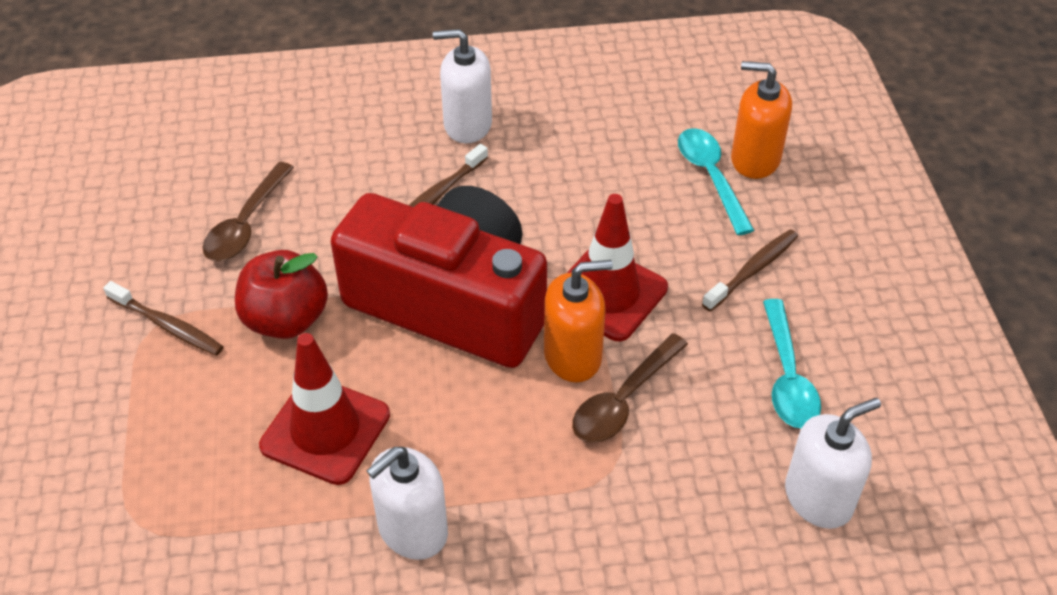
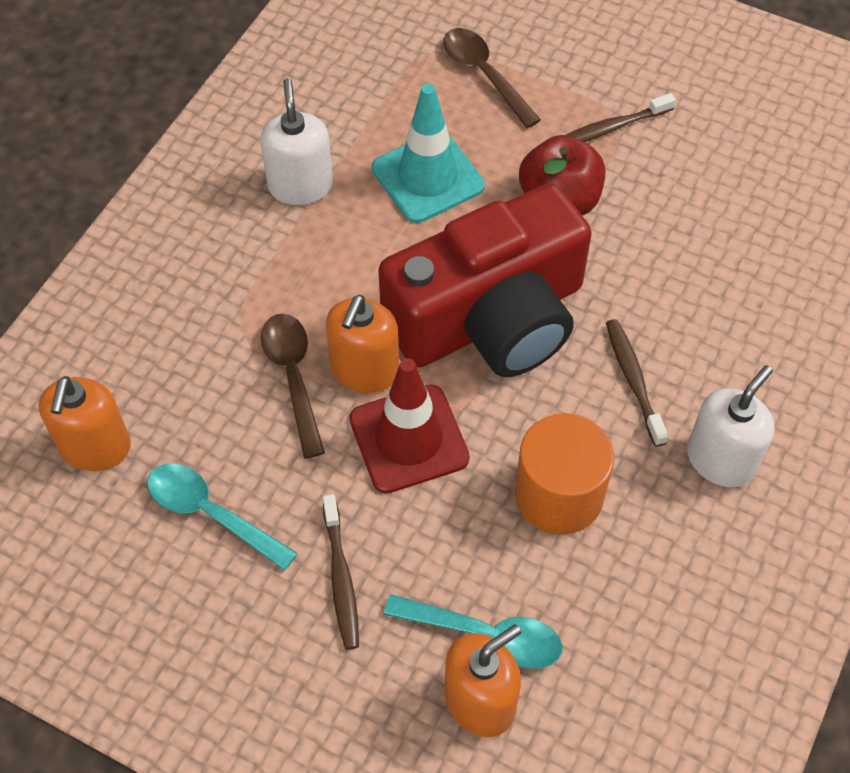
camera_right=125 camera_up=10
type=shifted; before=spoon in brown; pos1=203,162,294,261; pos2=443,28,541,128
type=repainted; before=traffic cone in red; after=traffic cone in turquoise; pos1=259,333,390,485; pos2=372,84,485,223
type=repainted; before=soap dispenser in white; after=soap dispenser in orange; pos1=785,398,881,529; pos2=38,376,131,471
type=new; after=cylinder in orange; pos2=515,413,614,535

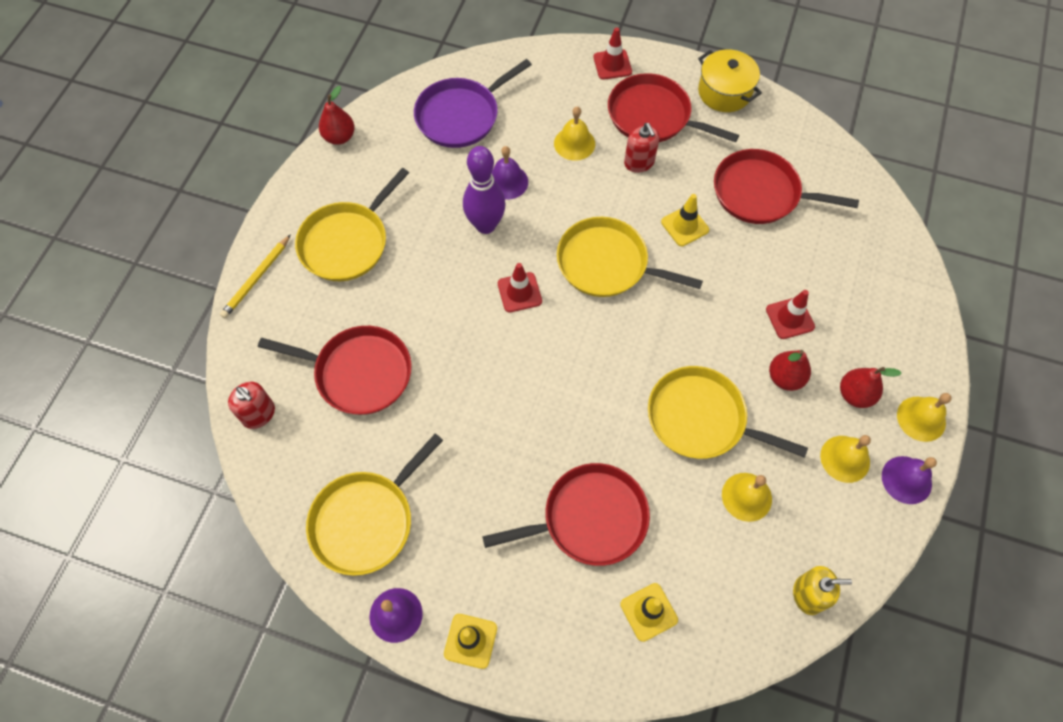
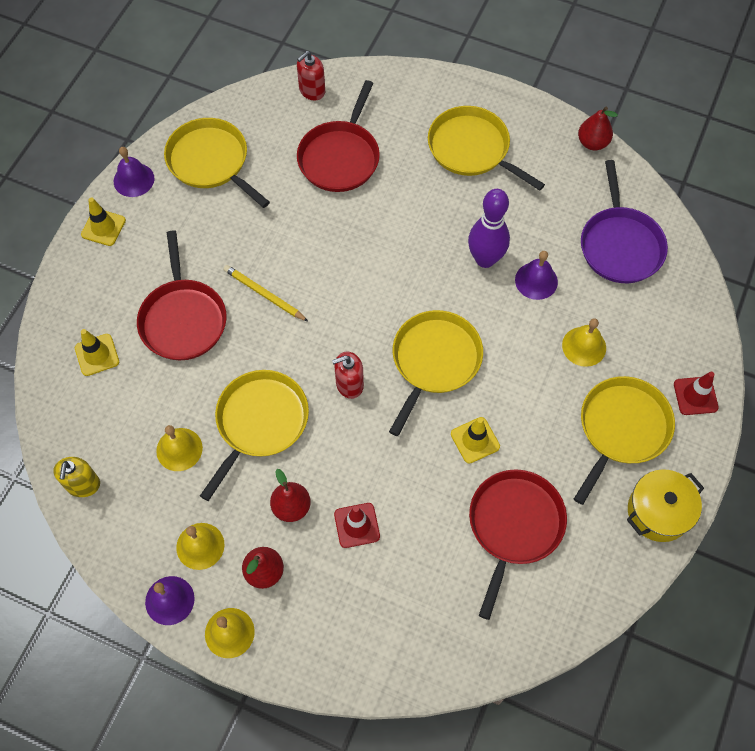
camera_right=95 camera_up=0
type=rotated; before=pan in purple; pos1=414,59,532,148; pos2=581,160,668,283; turn=-150
type=repainted; before=pan in red; after=pan in yellow; pos1=608,73,739,142; pos2=574,376,675,505
type=shifted; before=soap dispenser in red; pos1=624,123,660,173; pos2=332,352,364,399
type=shifted; before=pencil in yellow; pos1=220,234,291,319; pos2=223,265,308,321
type=gone; before=traffic cone in red; pos1=498,263,542,313

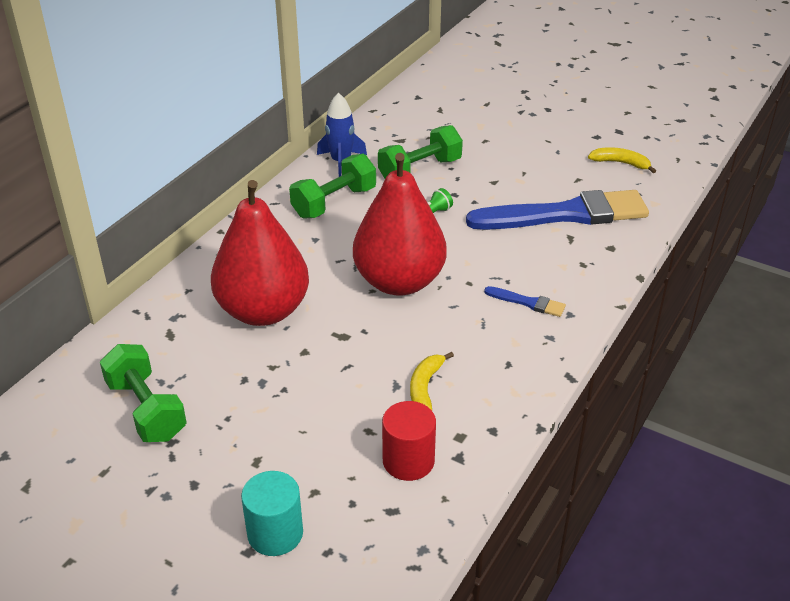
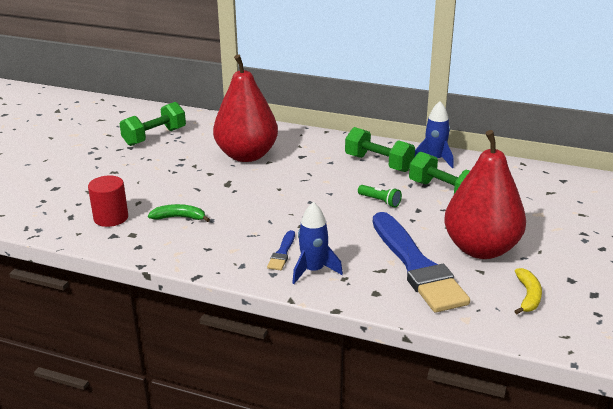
camera_right=80 camera_up=-10
type=shifted; before=pear in red; pos1=353,153,447,296; pos2=444,130,526,259
type=repainted; before=banana in yellow; after=banana in green; pos1=410,352,454,410; pos2=148,204,210,222
type=gone; before=cylinder in turquoise; pos1=241,471,303,556
type=new; after=rocket in blue; pos2=292,202,343,284

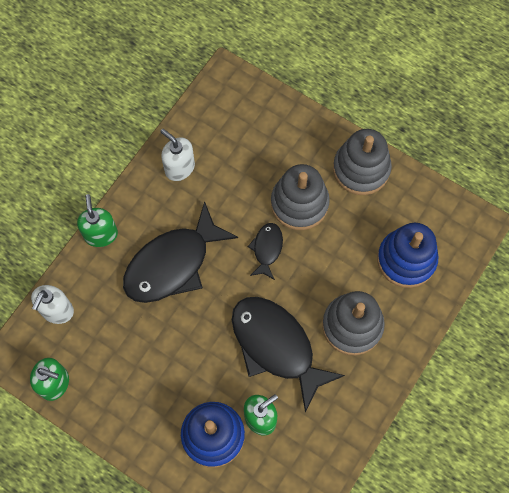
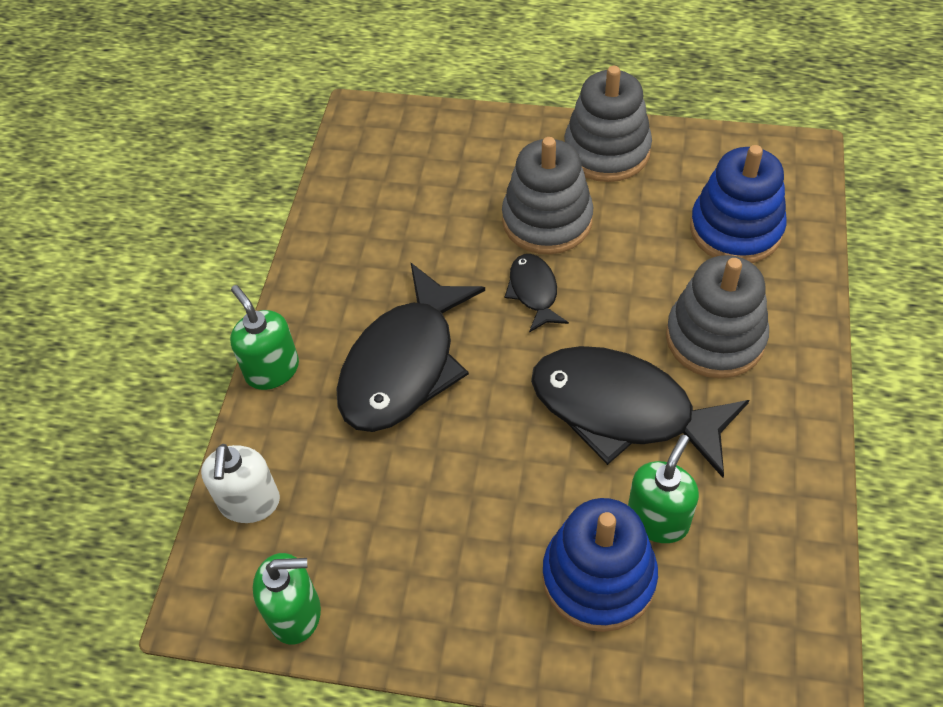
camera_right=-20 camera_up=-15
type=gone; before=soap dispenser in white; pos1=160,129,195,181

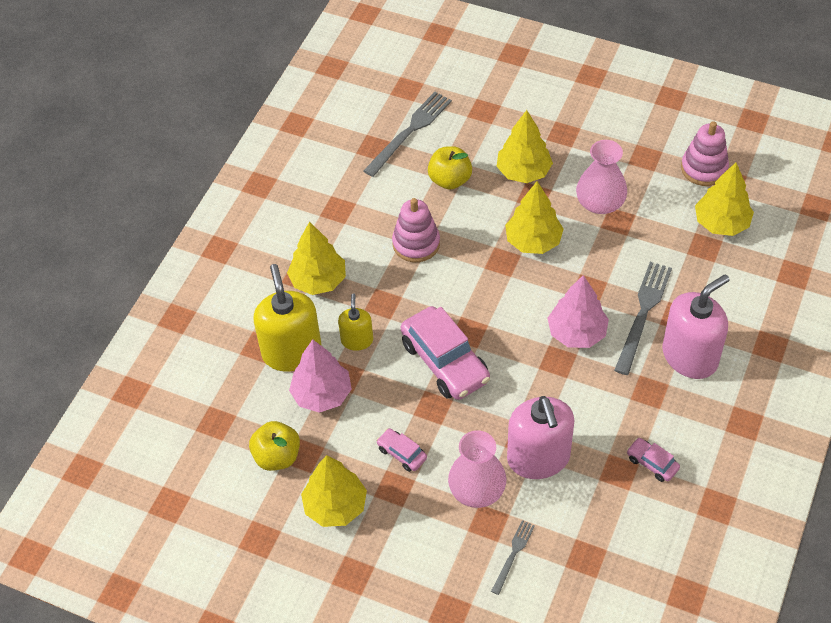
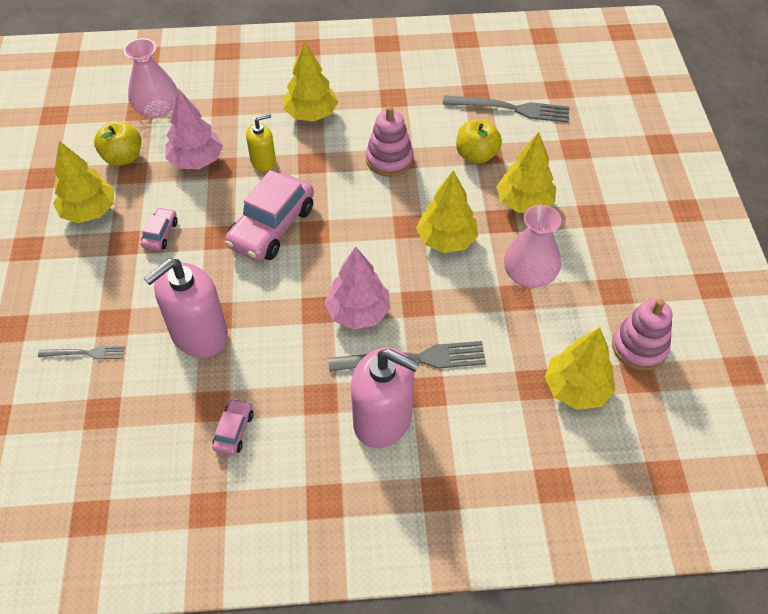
camera_right=60 camera_up=0
type=gone; before=soap dispenser in yellow; pos1=254,264,322,371
type=shifted; before=vase in pink; pos1=448,430,506,508; pos2=124,38,178,118

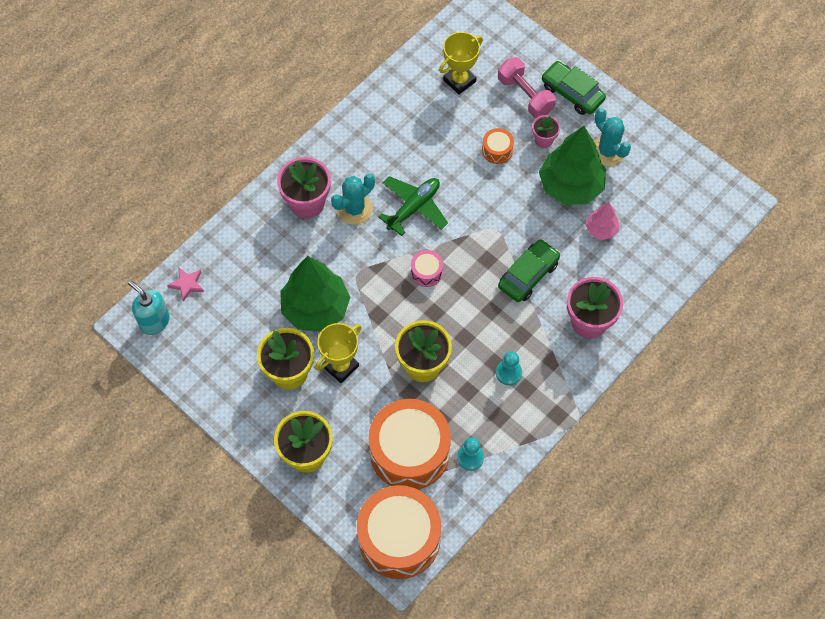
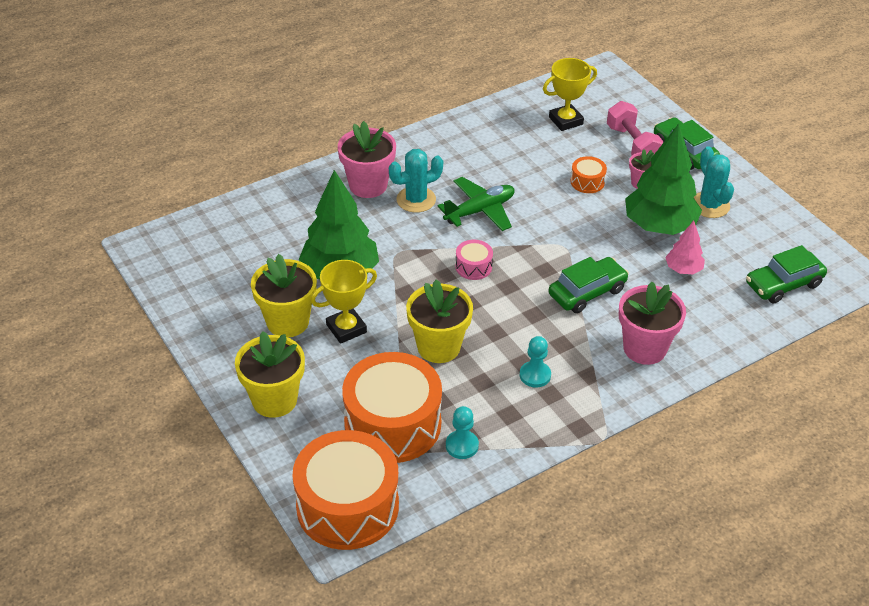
camera_right=15 camera_up=-20
type=gone; before=star in pink; pos1=167,268,204,302
type=gone; before=soap dispenser in turquoise; pos1=128,281,170,335
type=new; after=car in green; pos2=746,245,827,304

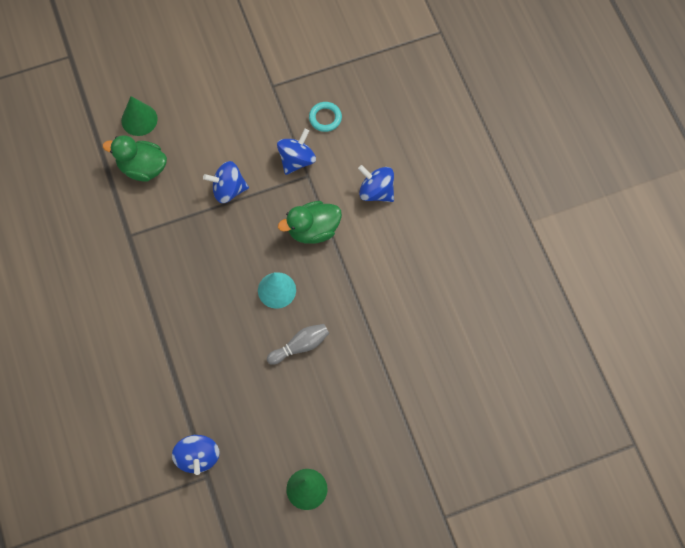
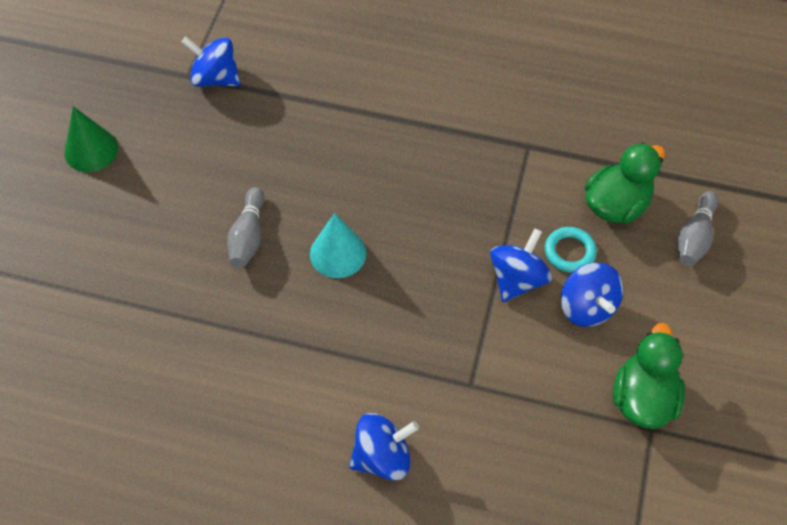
camera_right=125 camera_up=-10
type=swapped; before=cone in green; after=bowling pin in grey; pos1=121,96,158,136; pos2=677,191,719,267
type=shifted; before=ring in turquoise; pos1=309,102,342,132; pos2=545,227,597,273
type=shifted; before=spinning top in blue; pos1=277,129,316,175; pos2=561,263,623,327
type=shifted; before=duck in green; pos1=278,201,342,244; pos2=613,323,685,429

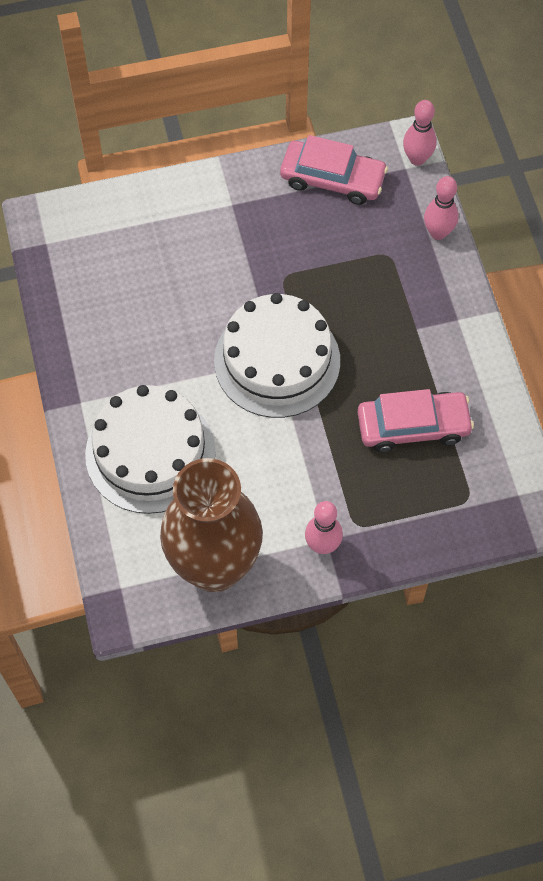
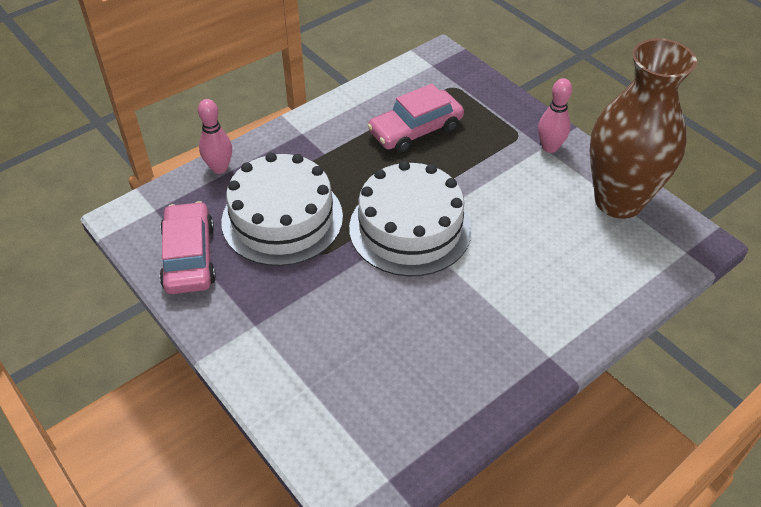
camera_right=-115 camera_up=-15
type=gone; before=bowling pin in pink; pos1=403,100,437,166
type=shifted; before=cake in white; pos1=85,385,216,514; pos2=221,153,343,266
type=rotated; before=car in pink; pos1=358,389,474,452; pos2=367,84,464,153; turn=-90

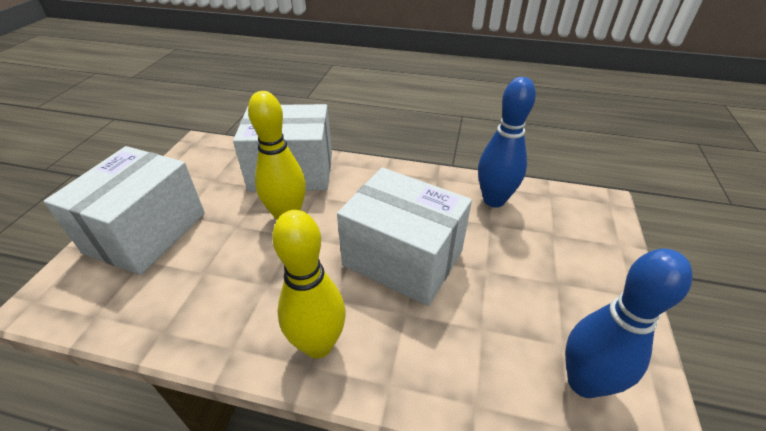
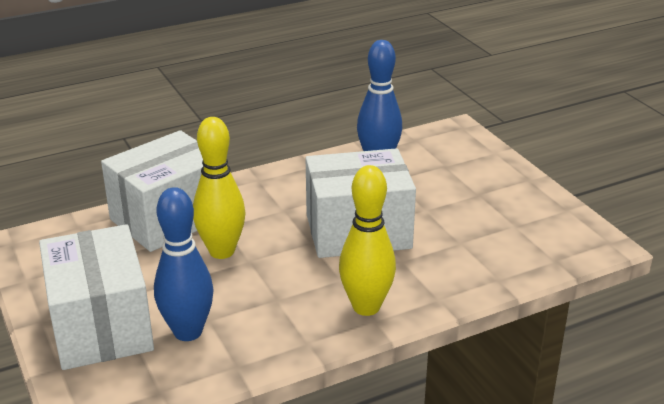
camera_right=-40 camera_up=-10
type=shifted; before=bowling pin in blue; pos1=565,249,693,398; pos2=154,187,214,341

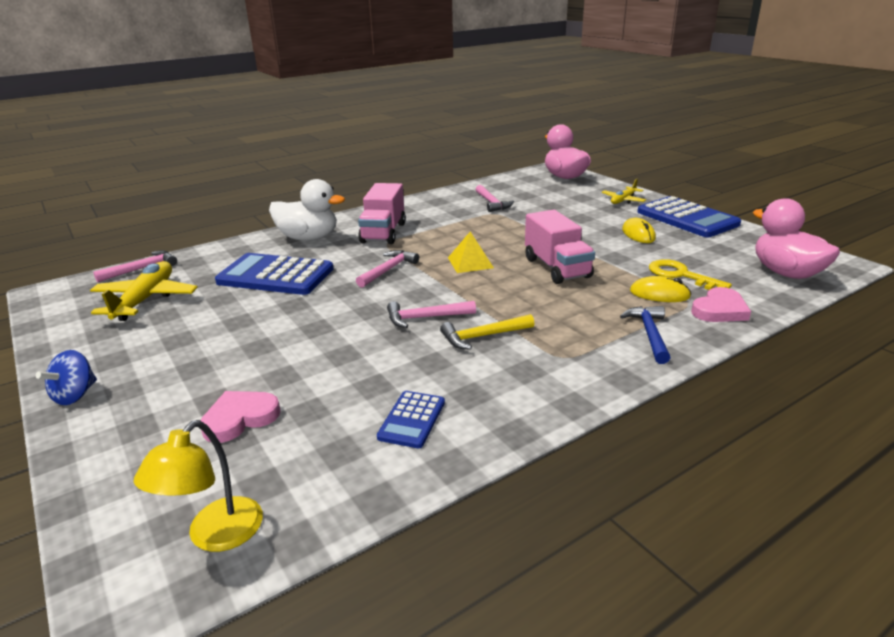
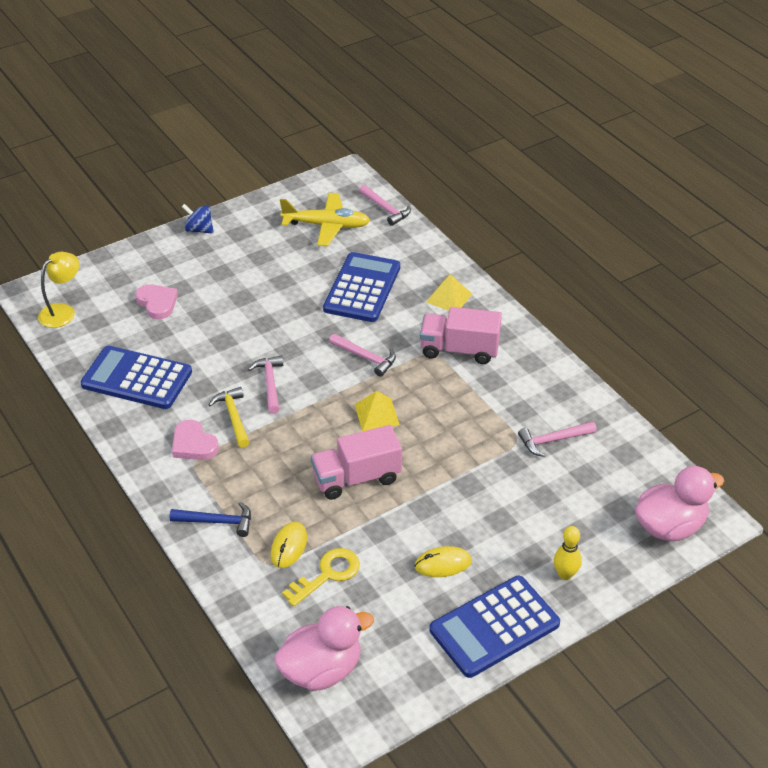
camera_right=90 camera_up=15
type=swapped; before=duck in white; after=pyramid in yellow; pos1=269,179,345,240; pos2=426,274,472,311
type=swapped; before=plane in yellow; after=bowling pin in yellow; pos1=602,179,646,204; pos2=554,526,582,580
type=shifted; before=heart in pink; pos1=691,287,751,322; pos2=172,420,219,460
type=scaled; before=calculator in blue; pos1=377,391,445,448; pos2=80,346,192,409; scale=1.95
type=rotated; before=lamp in yellow; pos1=134,420,263,552; pos2=38,252,79,328; turn=105

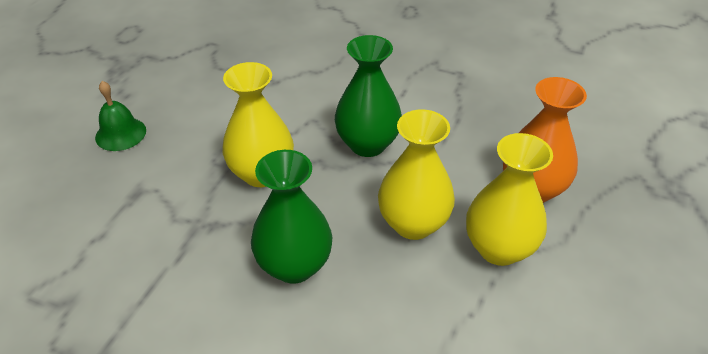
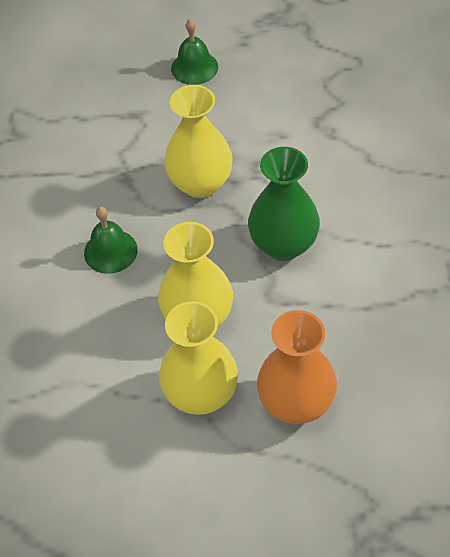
camera_right=70 camera_up=10
type=swapped; before=vase in green; after=bell in green; pos1=251,150,333,284; pos2=84,207,138,274

